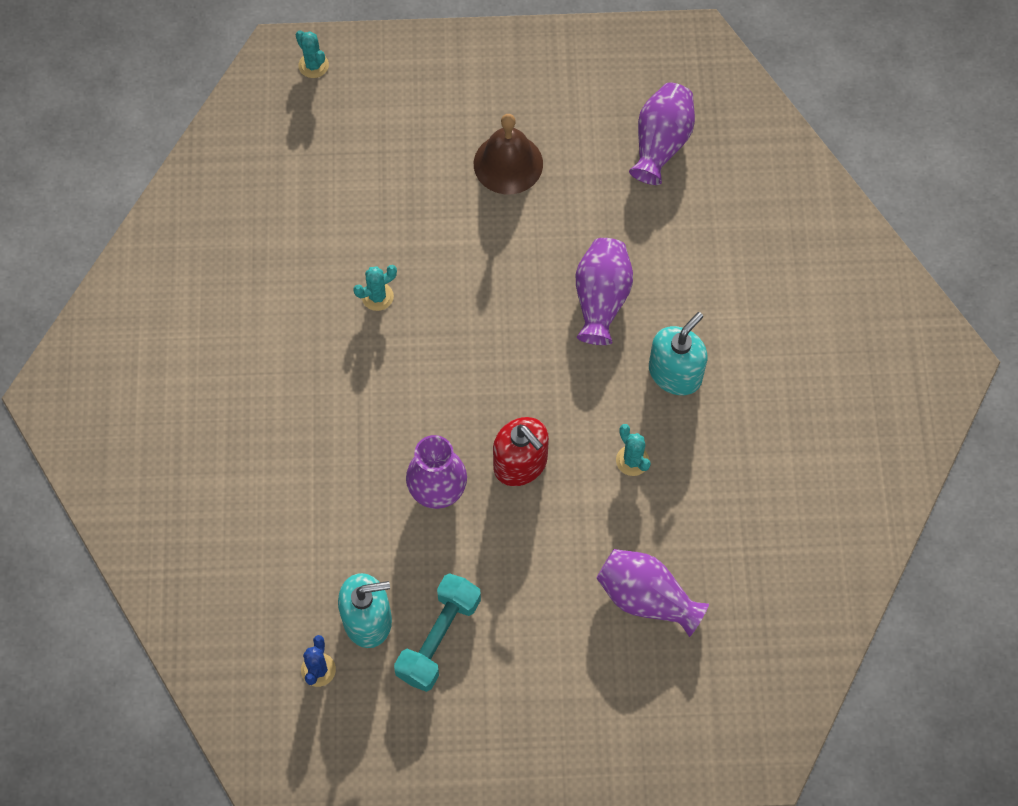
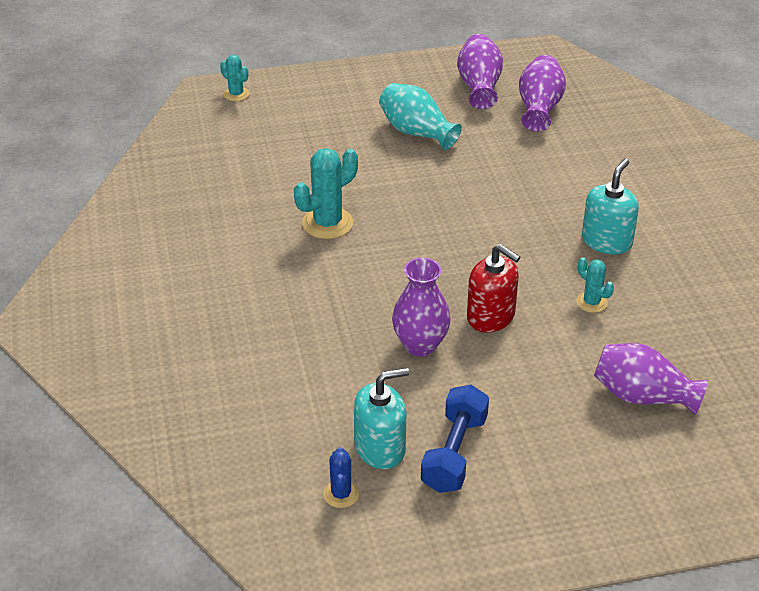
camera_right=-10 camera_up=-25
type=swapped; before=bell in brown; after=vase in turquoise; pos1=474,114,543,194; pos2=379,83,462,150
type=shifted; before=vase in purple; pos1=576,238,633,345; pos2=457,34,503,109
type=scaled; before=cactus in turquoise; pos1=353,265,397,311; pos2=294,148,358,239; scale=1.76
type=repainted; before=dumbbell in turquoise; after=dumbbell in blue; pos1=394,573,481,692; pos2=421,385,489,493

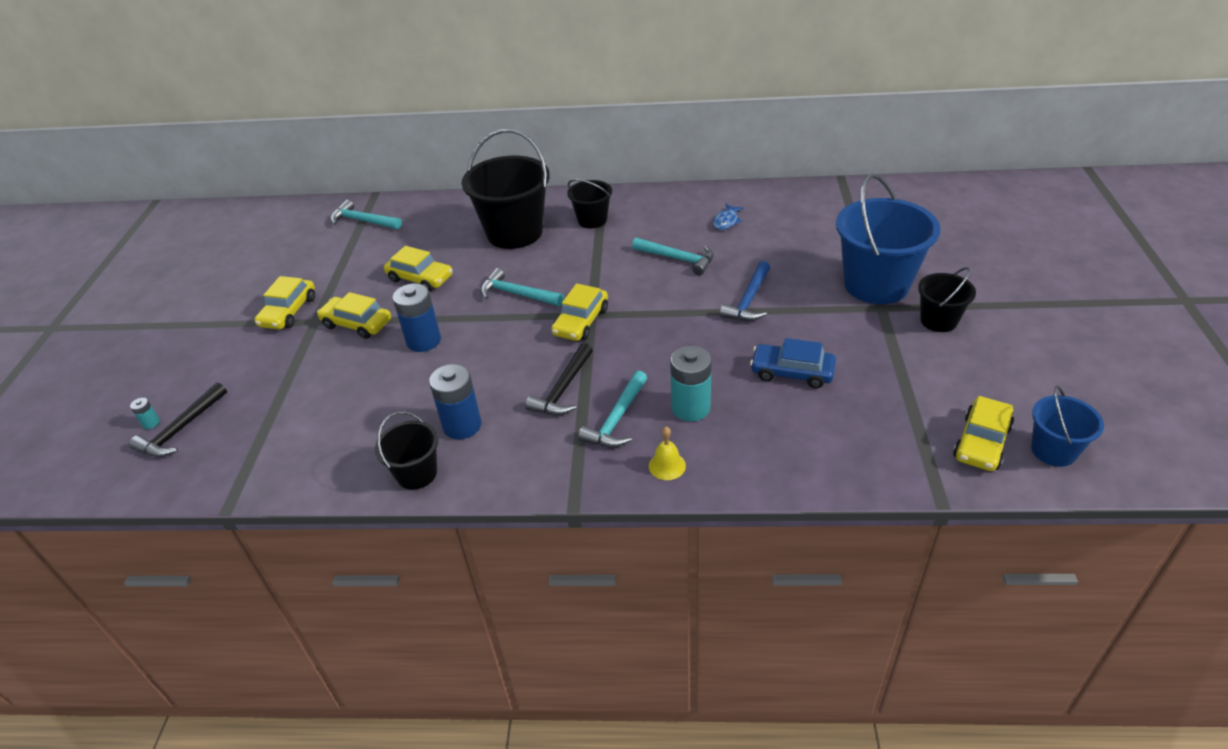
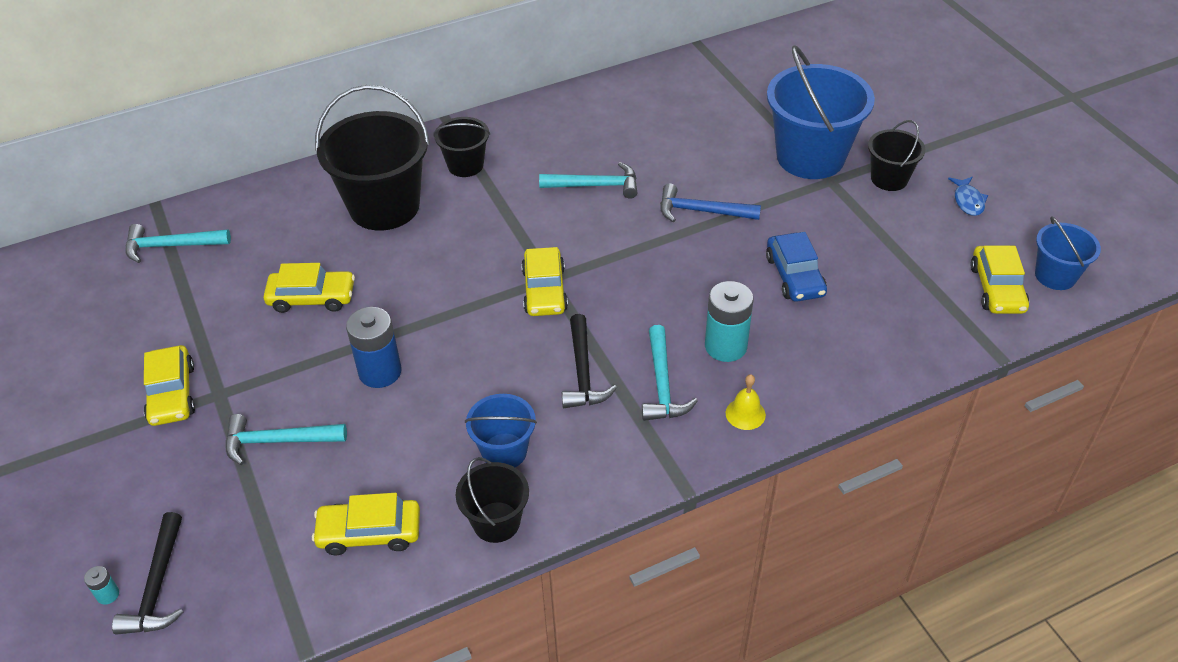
camera_right=-30 camera_up=5
type=shifted; before=fish in blue; pos1=713,204,744,230; pos2=948,177,988,216
type=rotated; before=hammer in blue; pos1=720,261,770,321; pos2=660,184,761,222; turn=105
type=shifted; before=hammer in turquoise; pos1=481,268,564,306; pos2=225,414,347,465
type=shifted; before=car in yellow; pos1=317,292,391,339; pos2=312,493,420,555
type=rotated; before=car in blue; pos1=750,338,836,389; pos2=766,232,827,302; turn=-90
type=swapped; before=battery in blue; after=bucket in blue; pos1=429,364,481,439; pos2=465,394,537,467

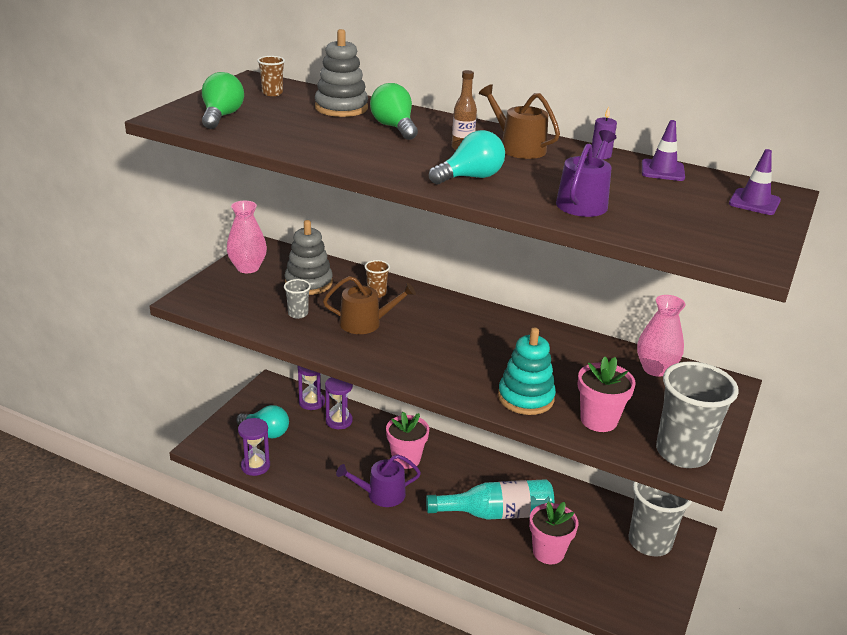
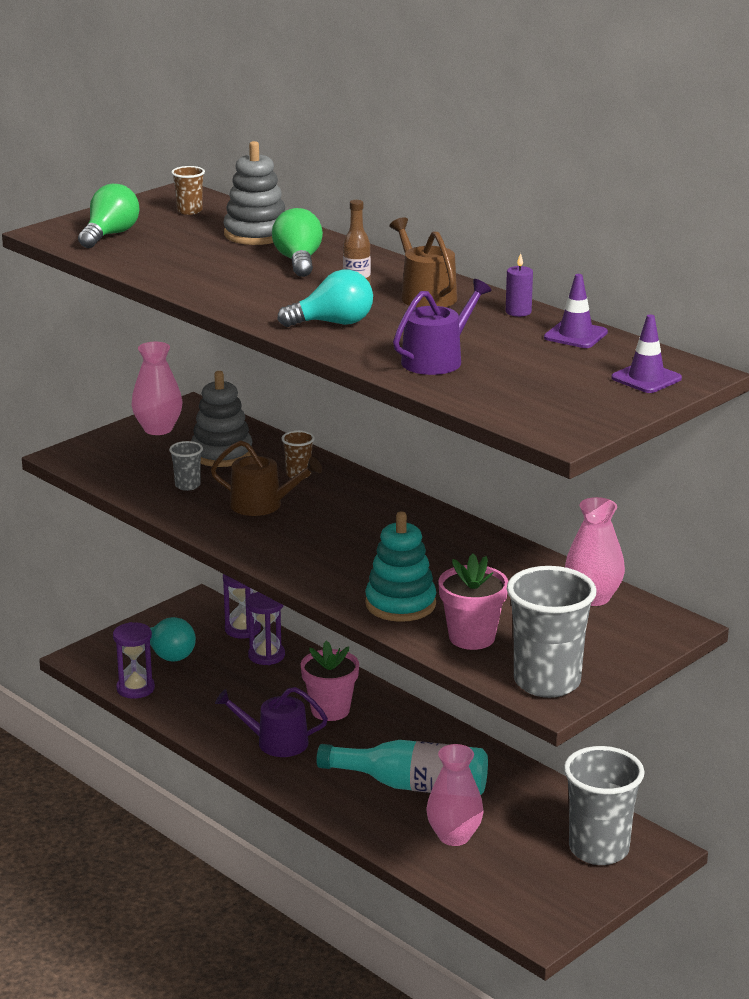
camera_right=20 camera_up=-5
type=swapped; before=flower pot in pink; after=vase in pink; pos1=529,502,578,564; pos2=426,744,484,846

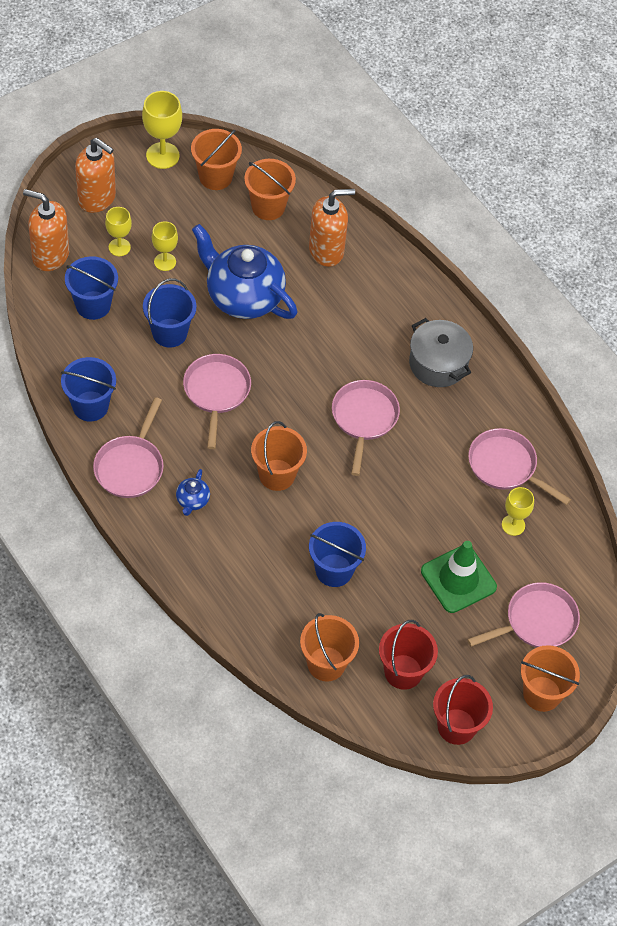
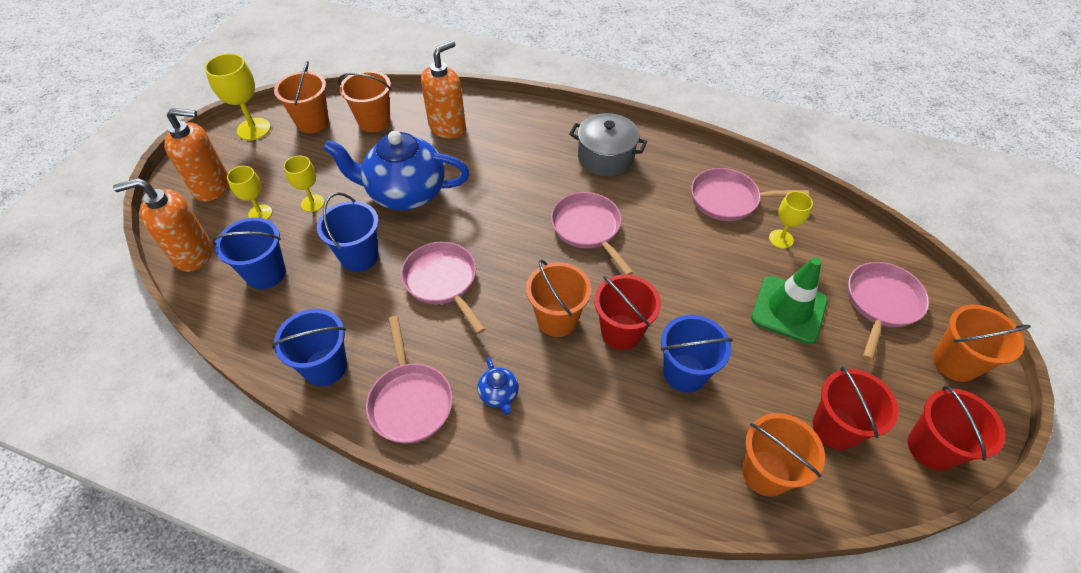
camera_right=-30 camera_up=-5
type=new; after=bucket in red; pos2=594,274,661,350

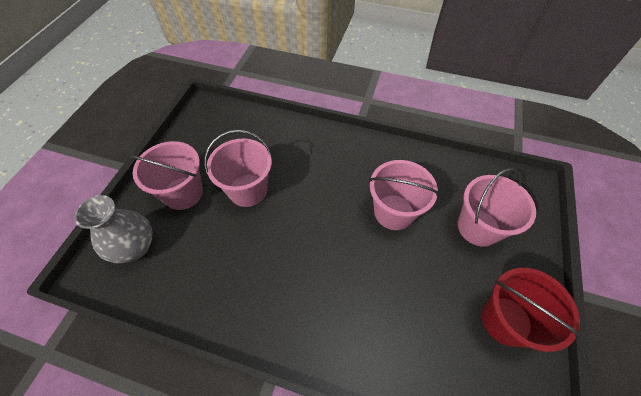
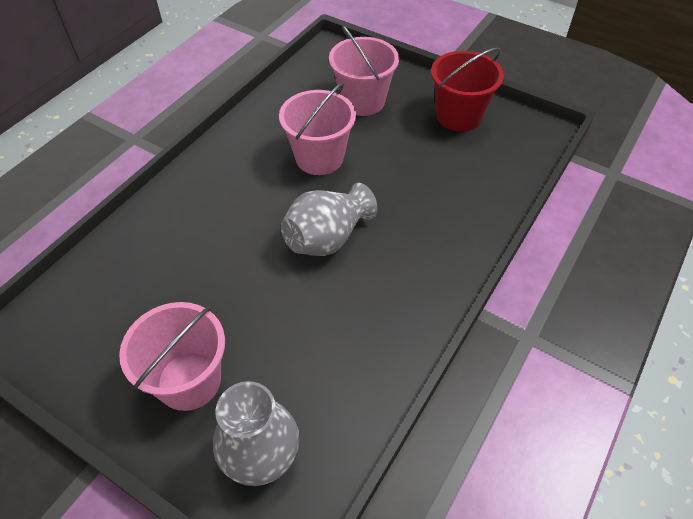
camera_right=-75 camera_up=-5
type=gone; before=bucket in pink; pos1=204,130,272,207
type=new; after=vase in grey; pos2=281,183,377,256

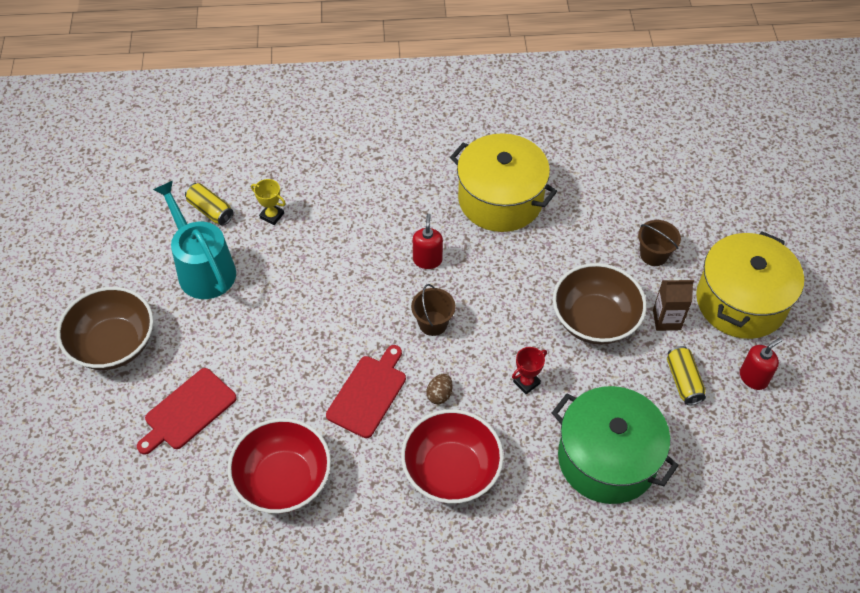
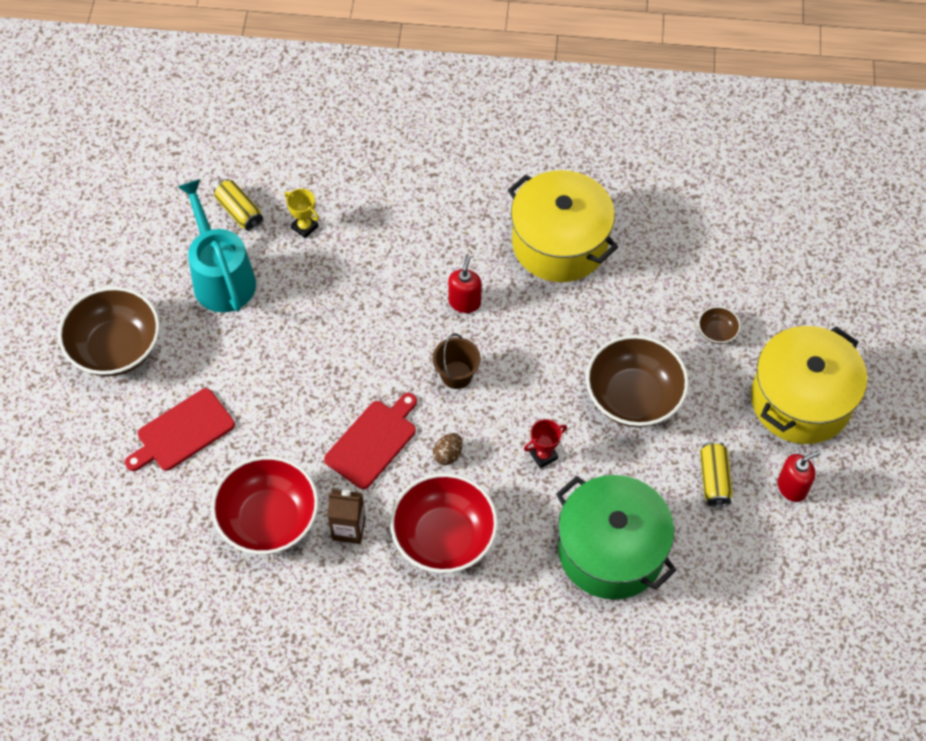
camera_right=10 camera_up=5
type=swapped; before=bucket in brown; after=bowl in brown; pos1=638,220,681,266; pos2=698,306,741,344
type=shifted; before=carton in brown; pos1=653,278,694,331; pos2=328,489,366,544

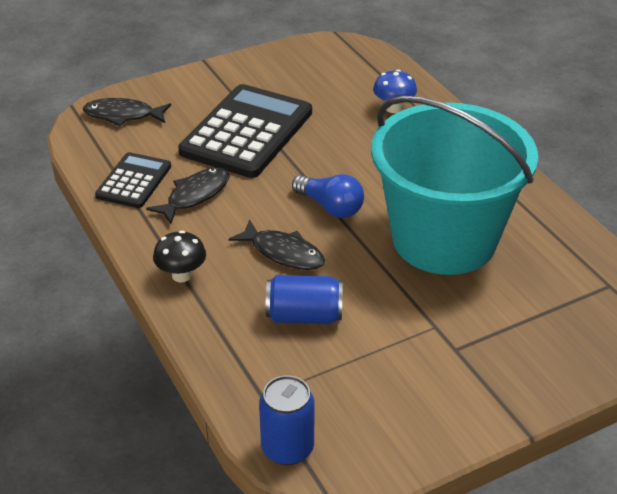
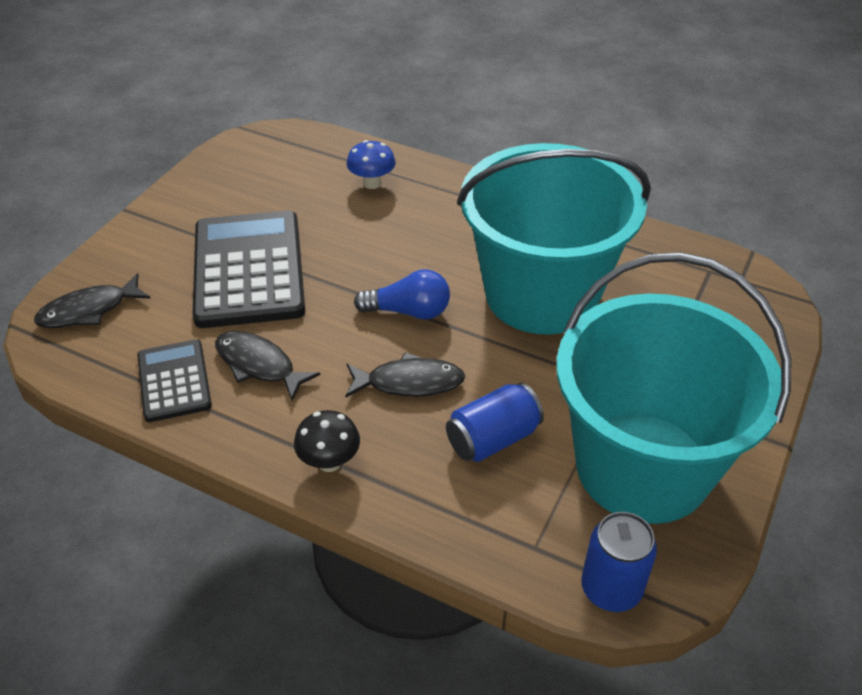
camera_right=-35 camera_up=5
type=rotated; before=fish in black; pos1=146,167,229,224; pos2=215,331,320,400; turn=-60
type=new; after=bucket in turquoise; pos2=556,252,791,524

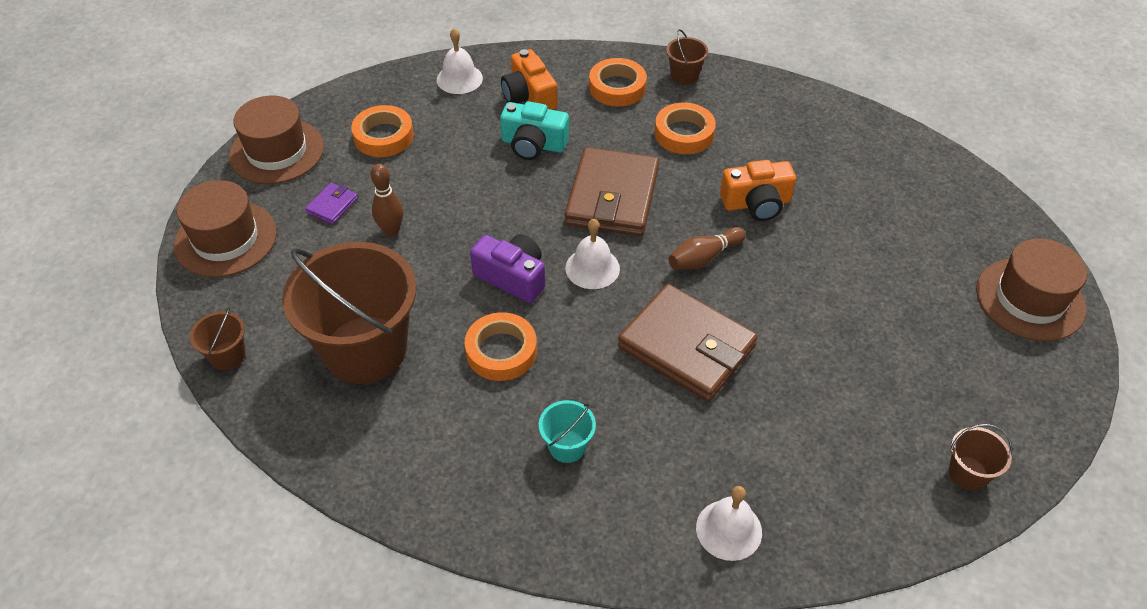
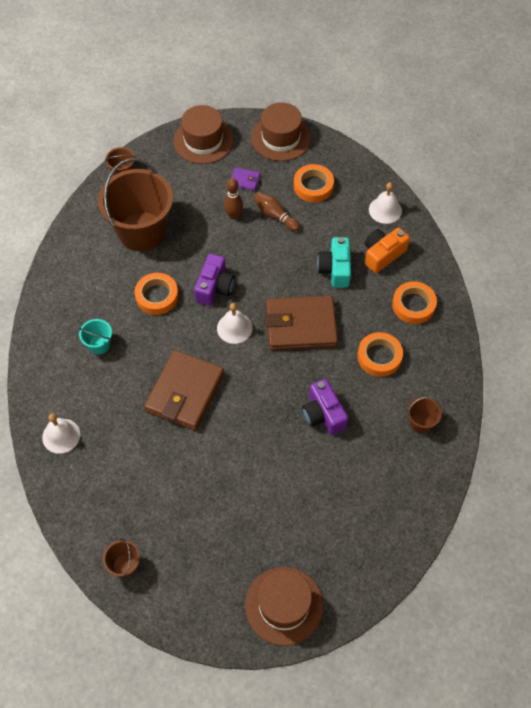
camera_right=75 camera_up=10
type=shifted; before=bucket in brown; pos1=666,29,708,84; pos2=407,397,442,433
type=repainted; before=camera in orange; after=camera in purple; pos1=720,160,796,221; pos2=302,379,348,435
type=shifted; before=bowling pin in brown; pos1=669,227,746,270; pos2=254,192,300,232

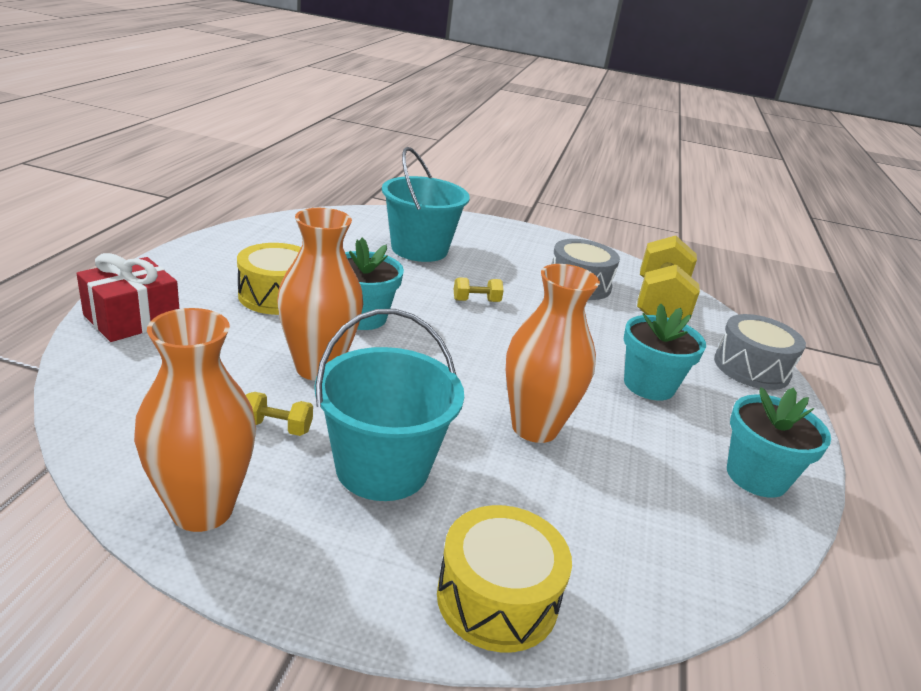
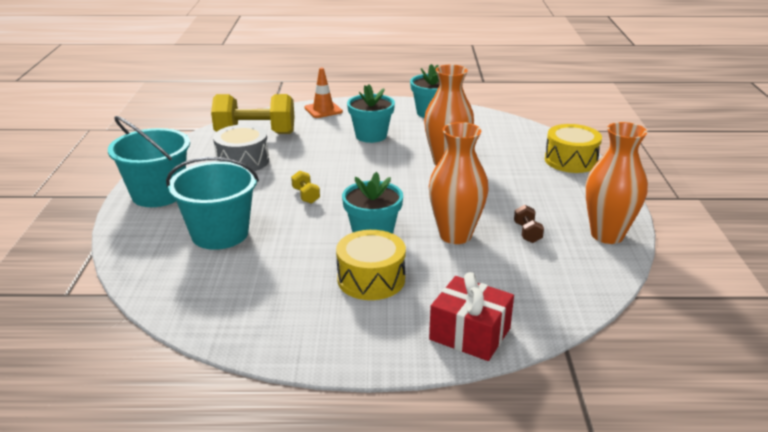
camera_right=-100 camera_up=0
type=shifted; before=bucket in turquoise; pos1=314,309,464,501; pos2=108,116,190,207
type=swapped; before=drum in grey; after=traffic cone in orange; pos1=714,314,806,390; pos2=304,68,343,118
type=repainted; before=dumbbell in yellow; after=dumbbell in brown; pos1=246,392,313,436; pos2=514,205,544,243

